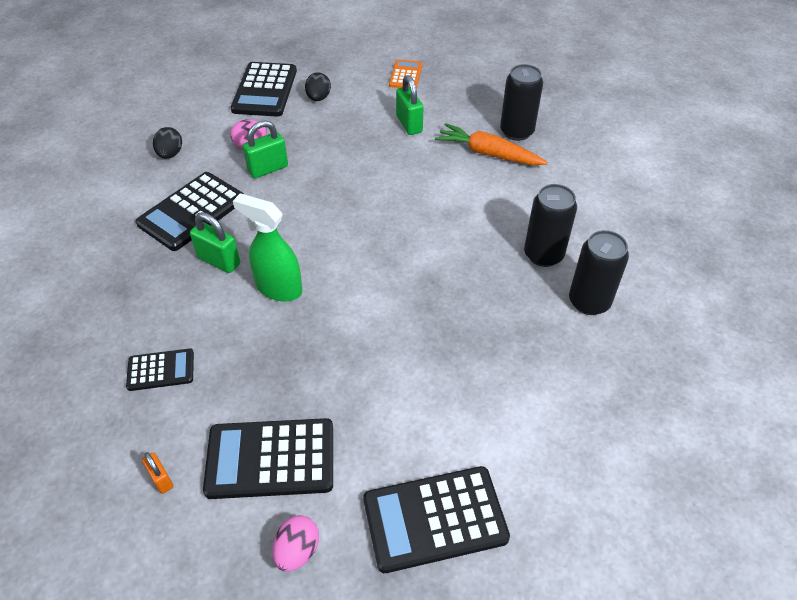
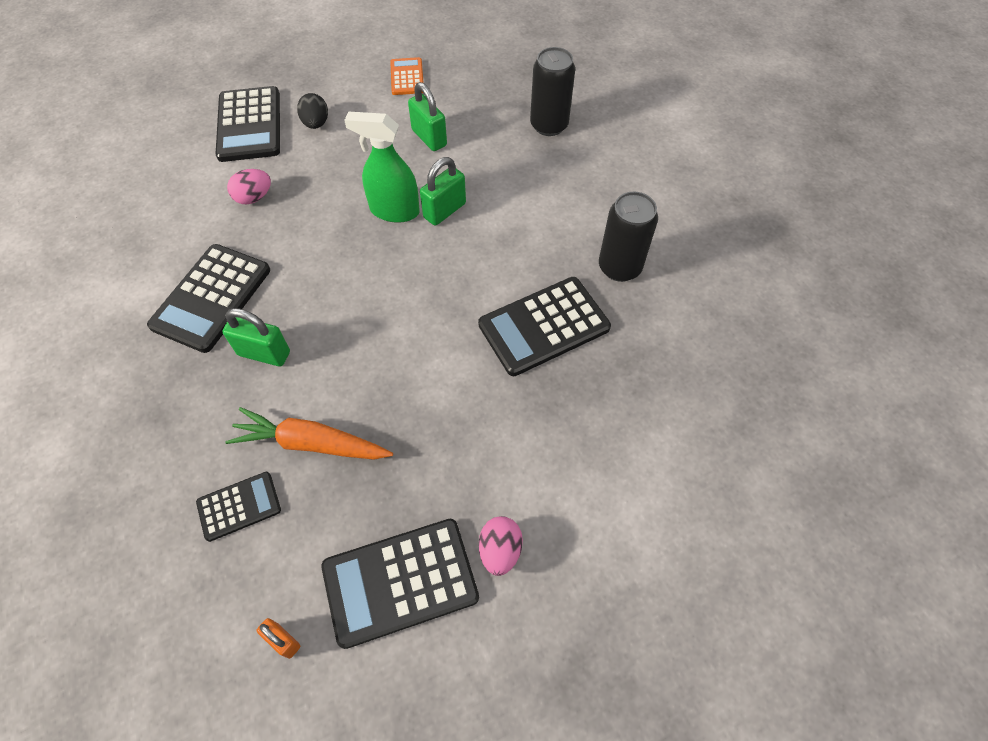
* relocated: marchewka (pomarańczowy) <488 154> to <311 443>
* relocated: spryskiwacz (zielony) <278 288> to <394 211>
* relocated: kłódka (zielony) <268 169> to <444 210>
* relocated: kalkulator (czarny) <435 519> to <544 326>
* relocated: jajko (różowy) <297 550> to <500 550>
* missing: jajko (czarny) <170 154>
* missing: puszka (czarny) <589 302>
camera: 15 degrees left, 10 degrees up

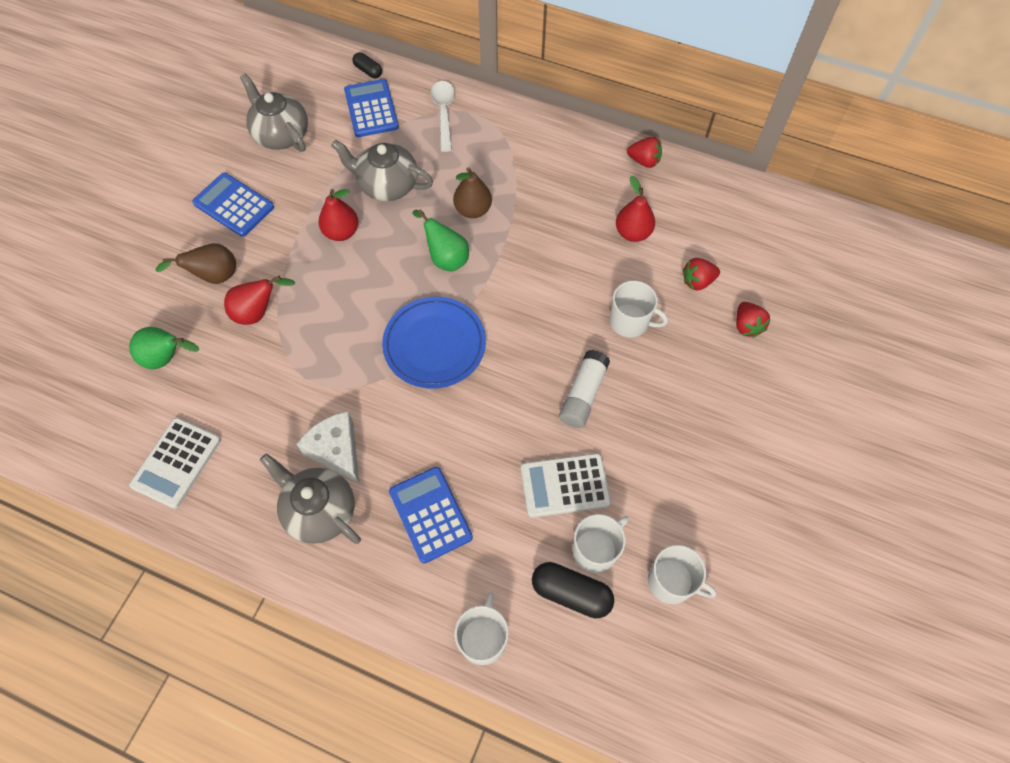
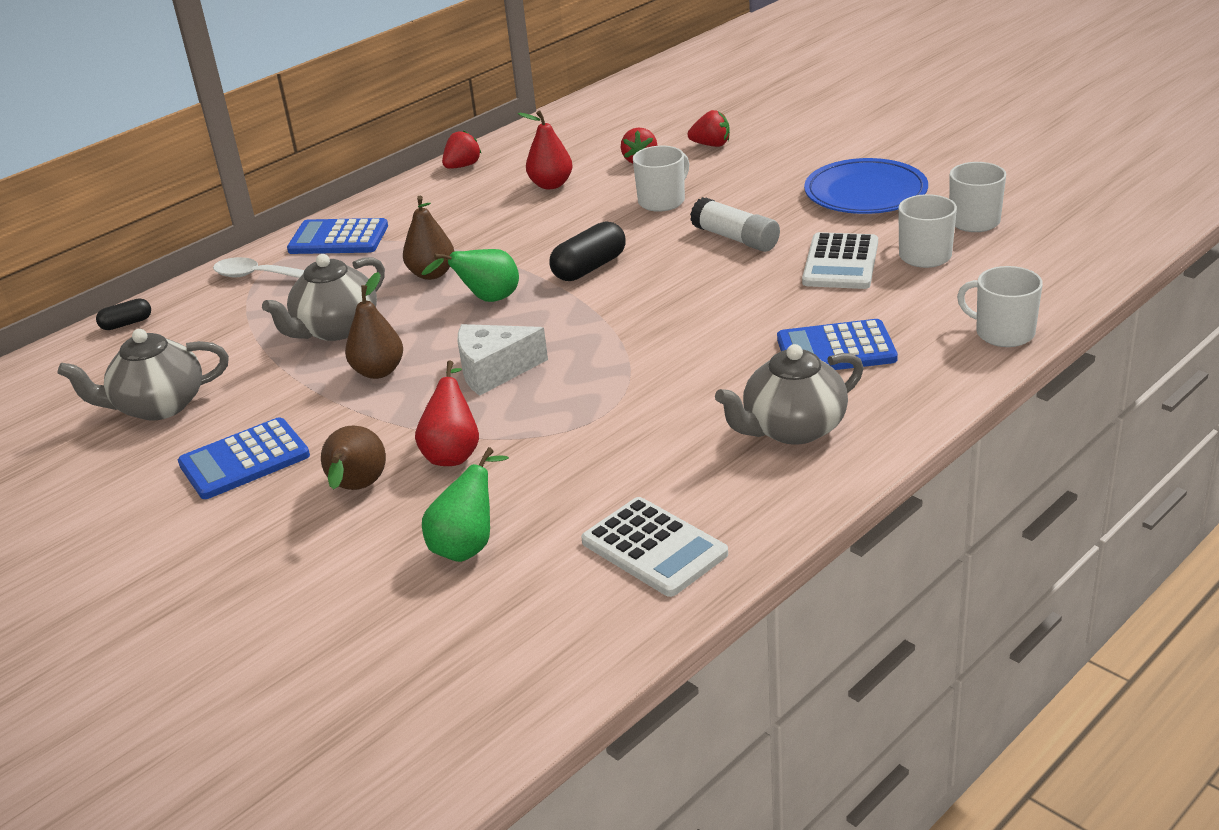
* relocated: kalkulator (niebieski) <371 109> to <338 238>
* colour: gruszka (czerwony) <341 232> to gruszka (brązowy) <378 371>
* relocated: ser (biały) <337 450> to <494 371>
* relocated: kapsułka (czarny) <571 593> to <589 268>
* relocated: talerz (niebieski) <434 345> to <865 193>
camera: 65 degrees left, 30 degrees down

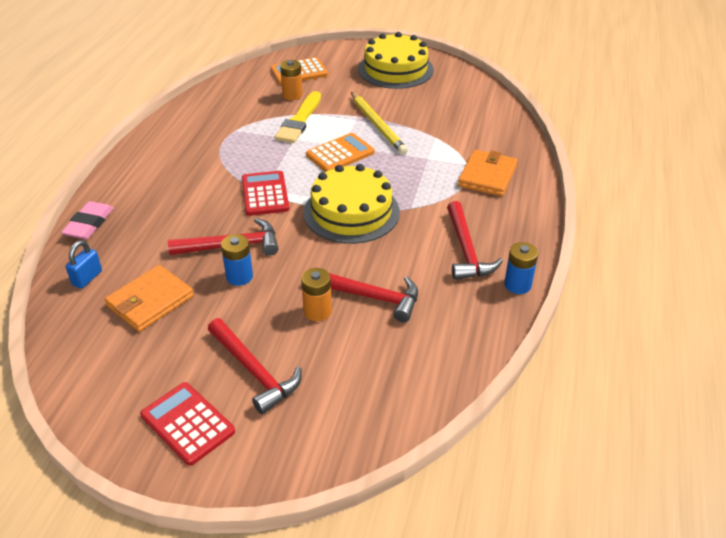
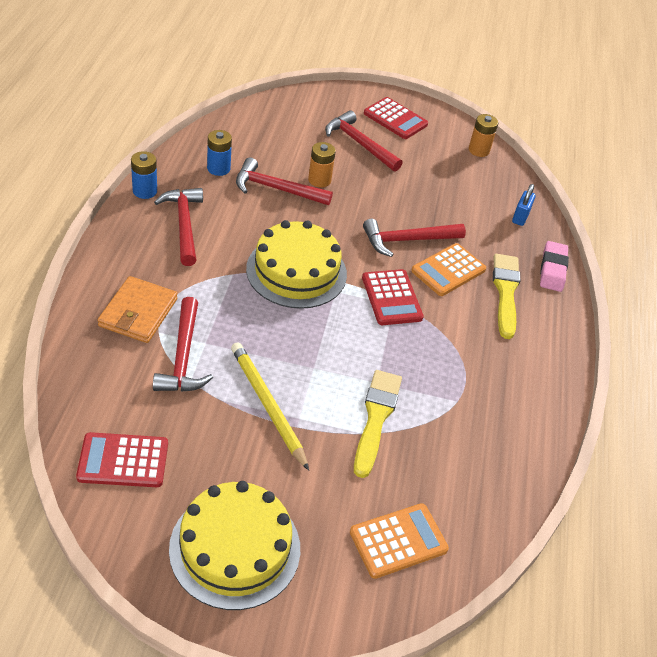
* appeared: kalkulator (czerwony) <123 461>
* appeared: młotek (czerwony) <183 356>
* relocated: bateria (niebieski) <239 276> to <218 168>
* relocated: kalkulator (pomarańczowy) <340 154> to <448 270>
* relocated: bateria (pomarańczowy) <292 95> to <479 150>
* appeared: pędzel (żółty) <505 292>
* missing: portfel (pomarańczowy) <150 301>
camera: 170 degrees right, 5 degrees up

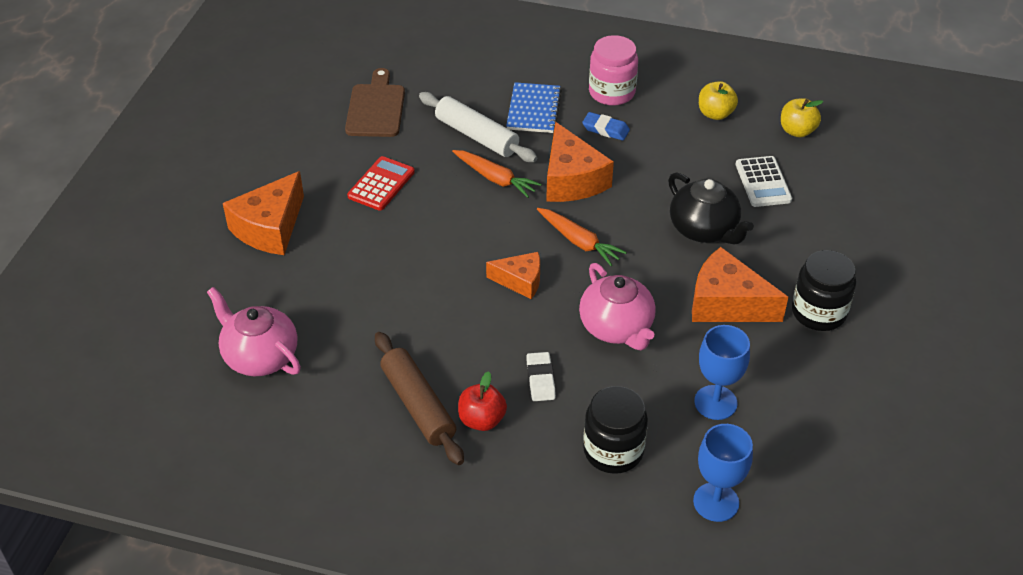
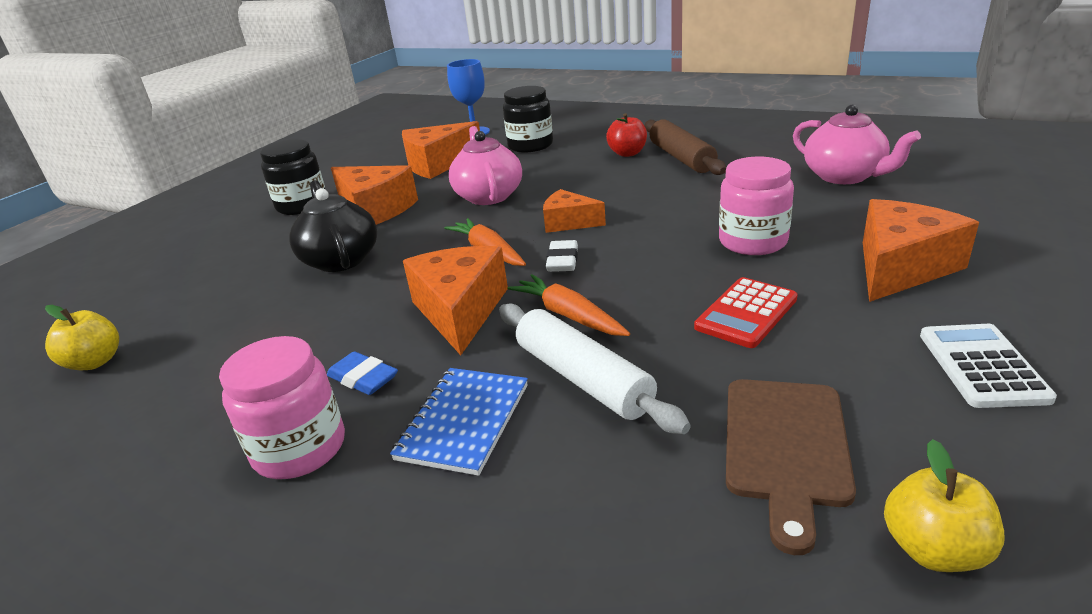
* exchanged: kielich (niebieski) <715 402> to ser (pomarańczowy) <438 164>
* relocated: gumka do mazania (biały) <540 379> to <562 261>
* appeared: słoik (różowy) <752 241>
* relocated: jabłko (żółty) <715 114> to <933 549>
* relocated: kalkulator (biały) <763 182> to <982 366>
camera: 165 degrees left, 15 degrees down

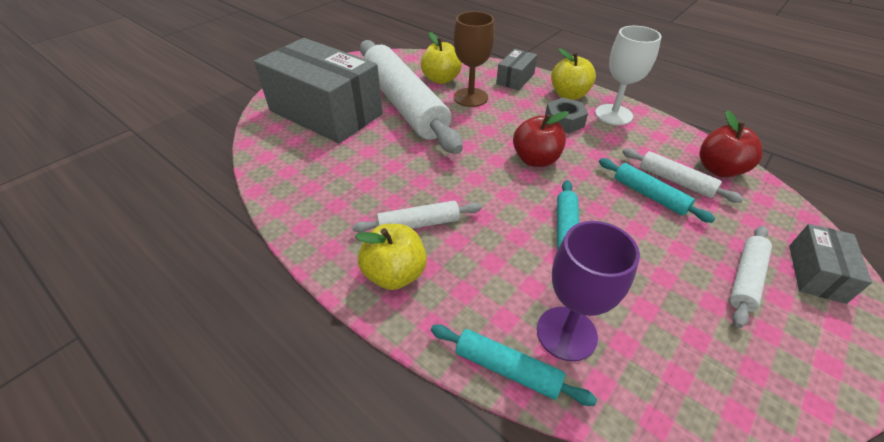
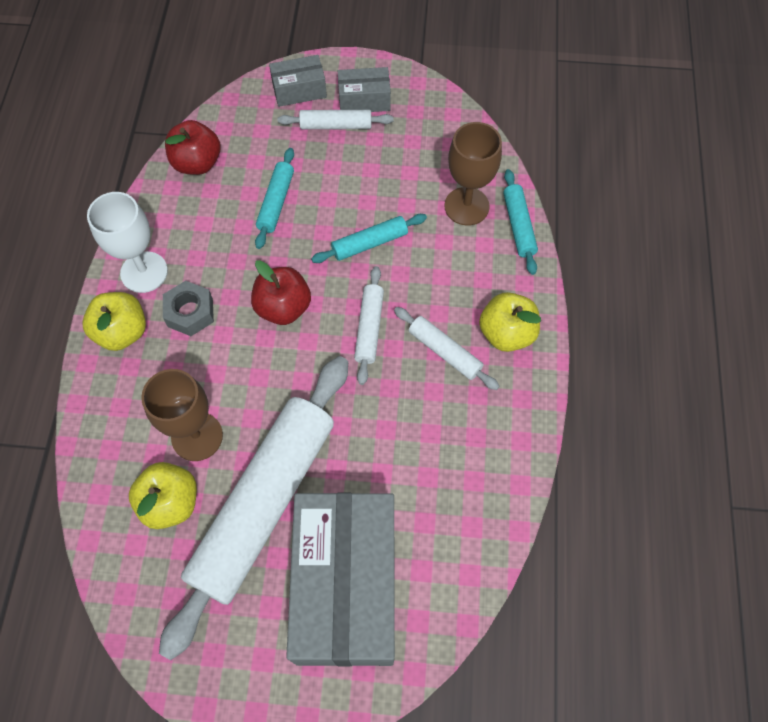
* relocated: pudełko (szary) <515 79> to <364 100>
* relocated: wałek do ciasta (biały) <675 181> to <369 328>
* colour: kielich (fioletowy) <566 333> to kielich (brązowy) <466 206>
camera: 125 degrees left, 20 degrees up

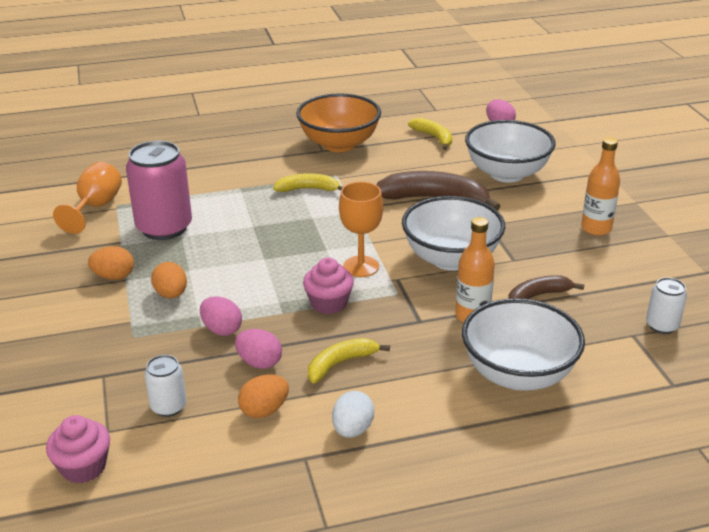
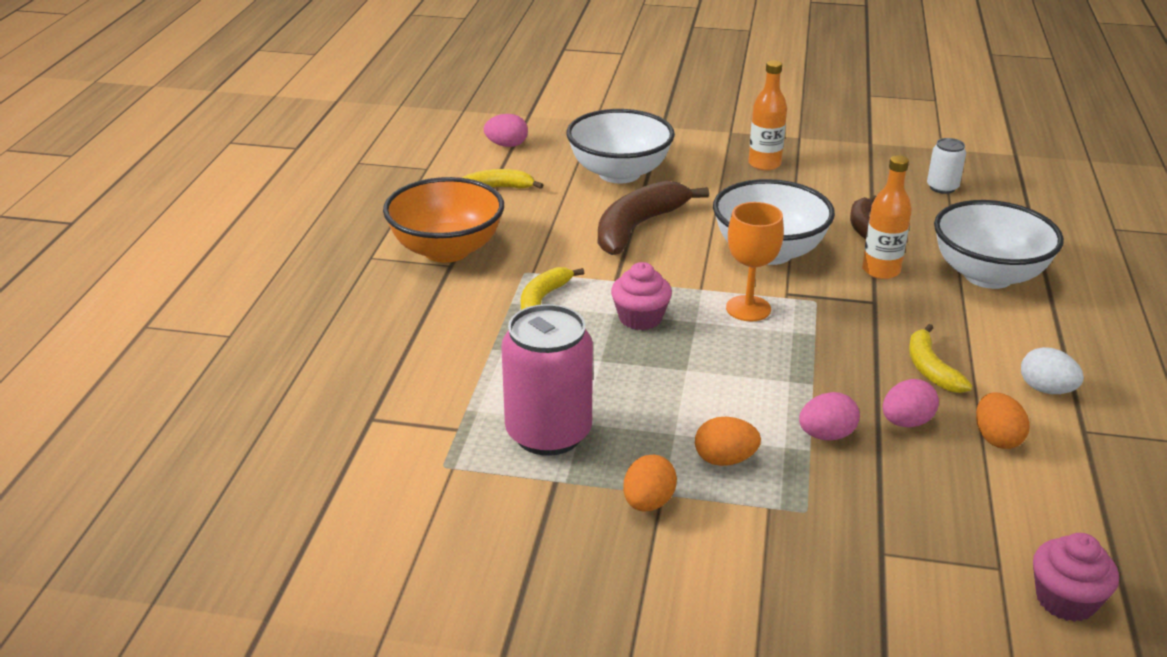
* relocated: muffinka (różowy) <328 303> to <640 318>
* missing: kielich (pomarańczowy) <96 207>
* missing: puszka (biały) <168 406>
camera: 65 degrees left, 0 degrees up

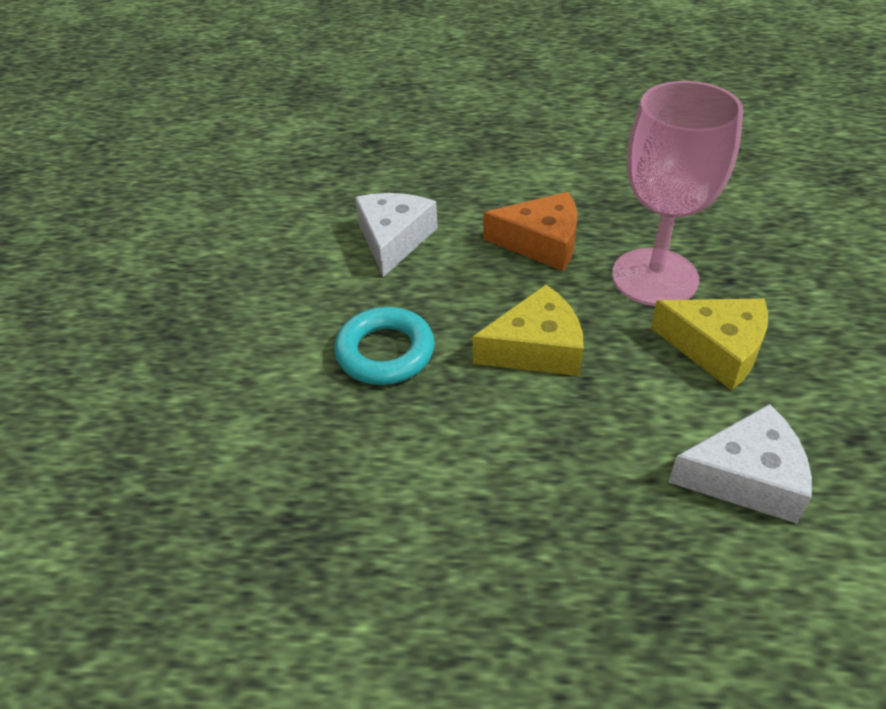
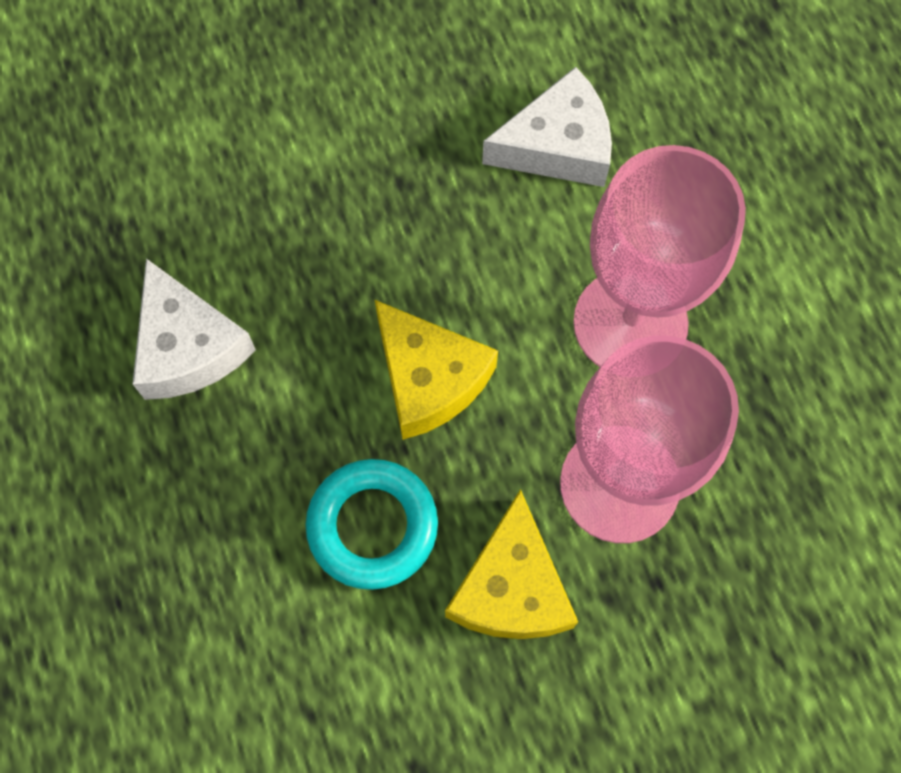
* relocated: ser (biały) <746 477> to <188 347>
* relocated: pierścień (turkusowy) <385 352> to <372 526>
* exchanged: ser (pomarańczowy) <541 242> to kielich (różowy) <630 323>
camera: 65 degrees right, 25 degrees up

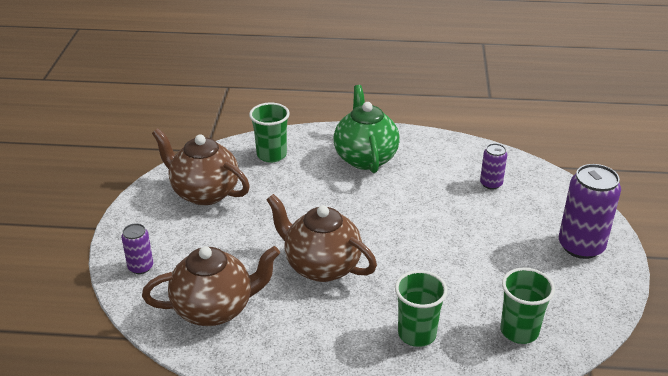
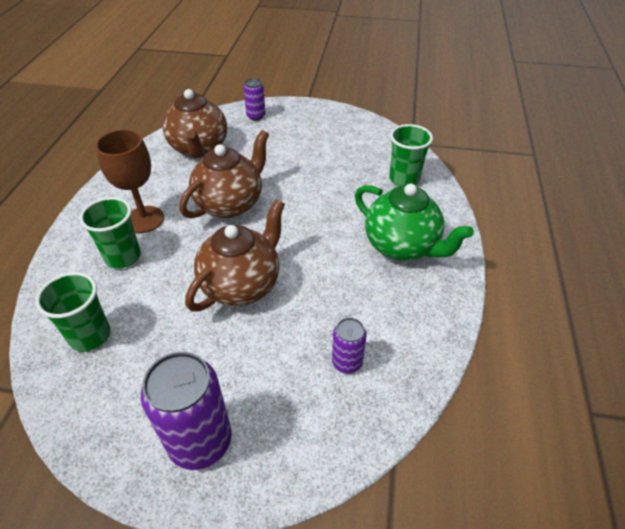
* appeared: kielich (brązowy) <144 219>
* relocated: imbryk (brązowy) <204 192> to <242 285>
* spun: imbryk (zielony) <365 157> = <402 246> 45 degrees clockwise
camera: 95 degrees right, 10 degrees up

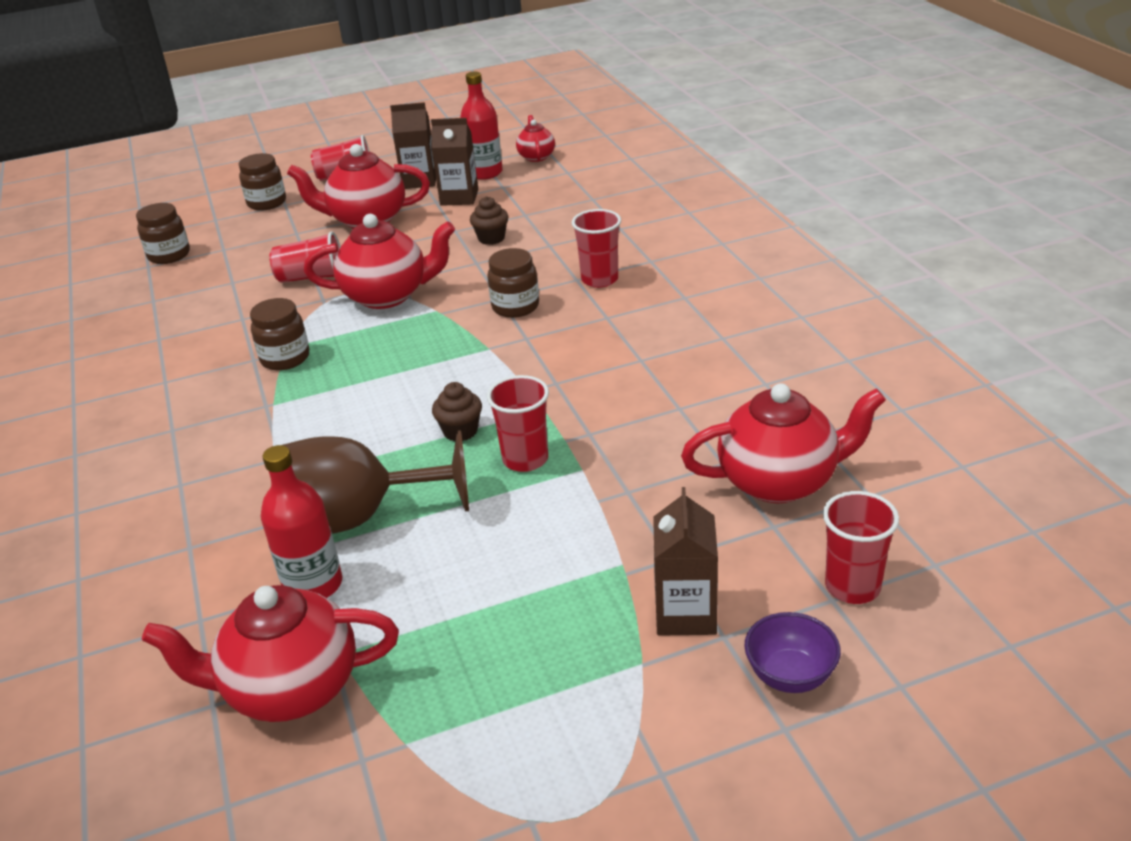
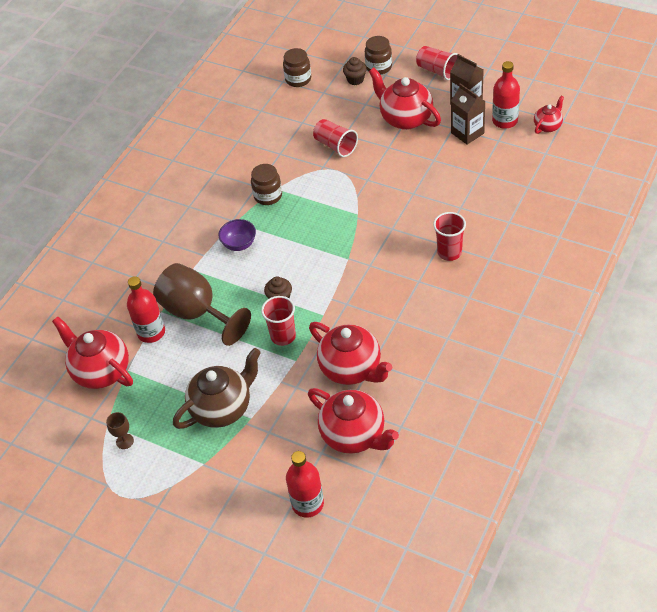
* appeared: kielich (brązowy) <125 441>
* appeared: imbryk (brązowy) <222 408>
* relocated: miska (fioletowy) <790 675> to <239 244>
* exchanged: szklanka (czerwony) <852 587> to butelka (czerwony) <308 504>
* relocated: imbryk (czerwony) <387 295> to <351 369>
* relocated: muffinka (brązowy) <491 238> to <355 80>
* missing: słoik (brązowy) <515 307>
* missing: karton mleka (brązowy) <685 613>
camera: 50 degrees right, 15 degrees up

